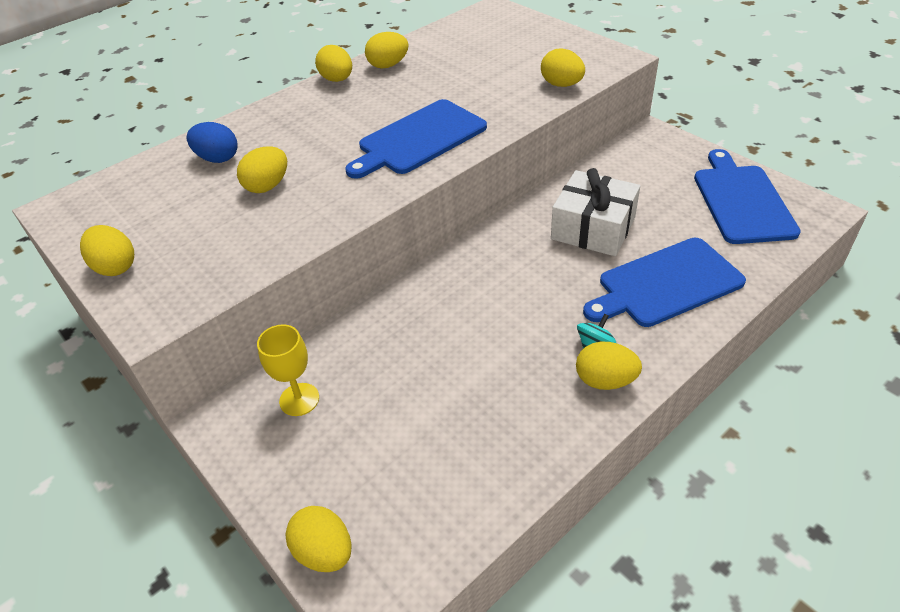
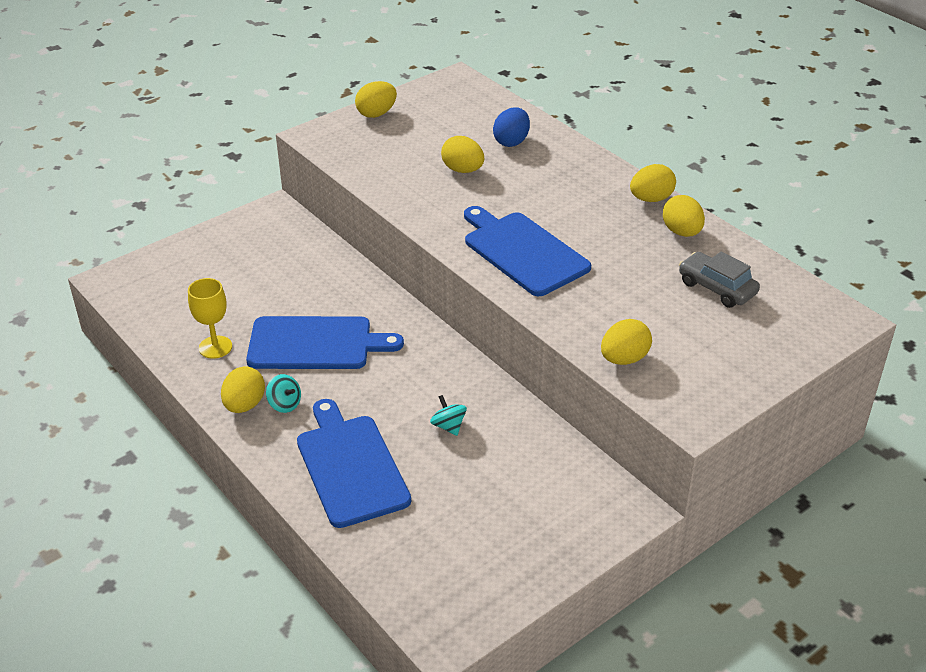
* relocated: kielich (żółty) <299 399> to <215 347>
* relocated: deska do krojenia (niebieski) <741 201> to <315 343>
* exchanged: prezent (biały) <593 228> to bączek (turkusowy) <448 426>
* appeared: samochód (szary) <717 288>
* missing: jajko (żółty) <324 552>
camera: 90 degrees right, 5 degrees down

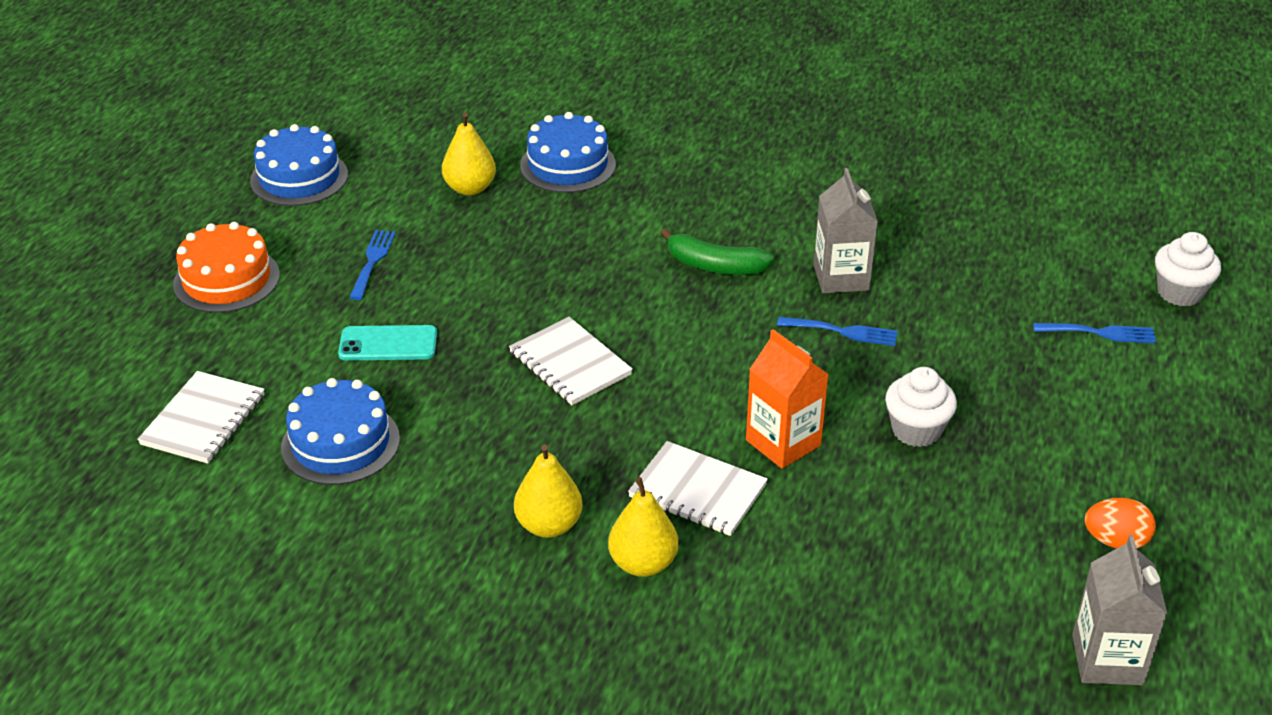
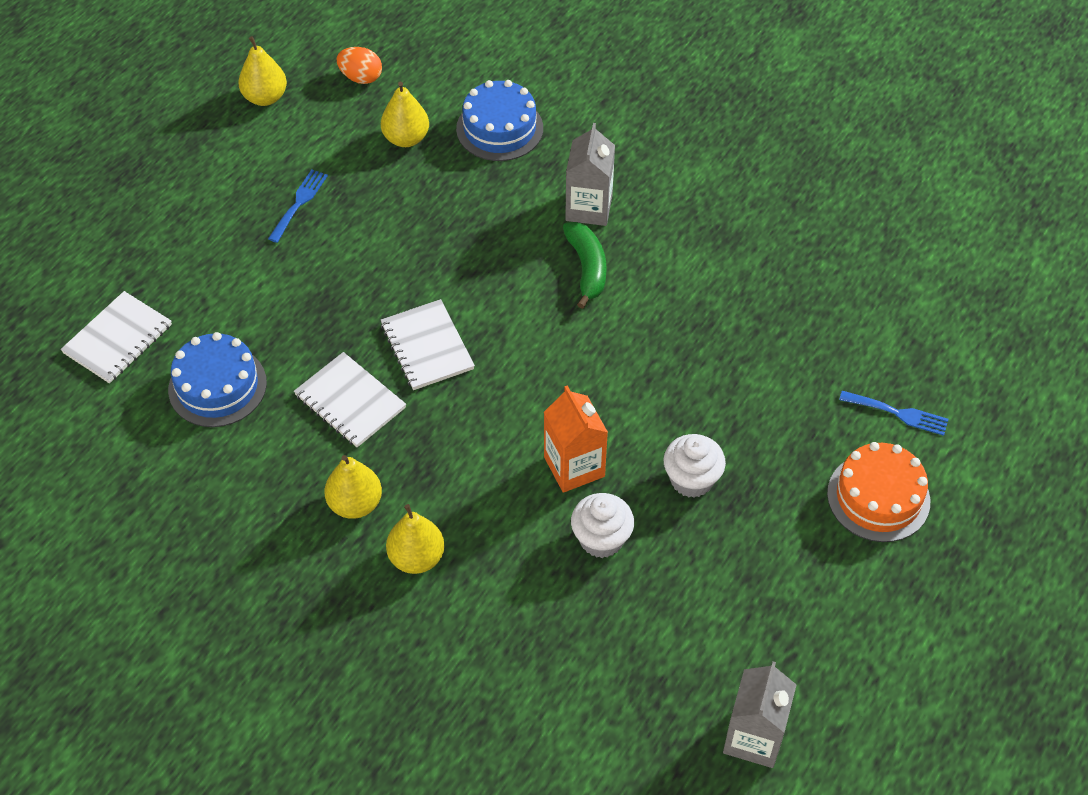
* exchanged: tort (niebieski) <299 177> to gruszka (żółty) <265 97>
* relocated: zeszyt (biały) <697 491> to <350 402>
* relocated: jajko (pomarańczowy) <1115 541> to <361 77>
* spun: banan (zielony) <714 266> = <587 268> 135 degrees counterclockwise
* relocated: karton mleka (szary) <841 277> to <589 208>
* relocated: muffinka (biały) <1180 293> to <601 539>
* relocated: tort (pomarańczowy) <226 279> to <878 497>
* missing: telefon (turkusowy) <388 344>
* missing: widelec (niebieski) <843 332>
camera: 15 degrees right, 15 degrees up

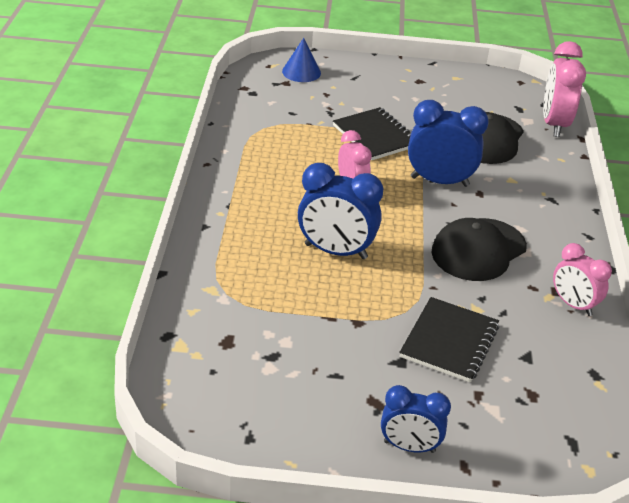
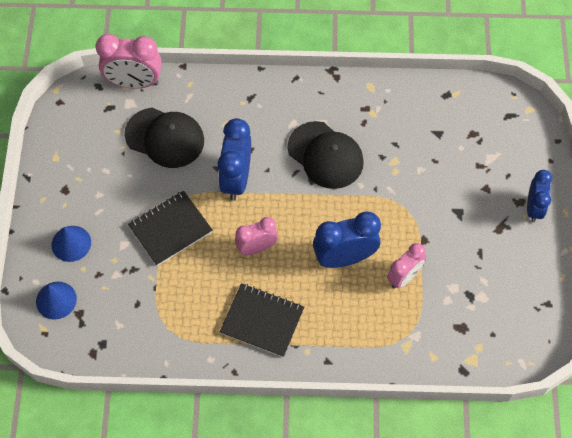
* appeared: stożek (niebieski) <71 243>
* relocated: zeszyt (czarny) <449 341> to <262 321>
* spun: budzik (niebieski) <335 251> = <344 257> 120 degrees counterclockwise
* relocated: budzik (różowy) <573 305> to <404 277>
camera: 90 degrees left, 25 degrees up

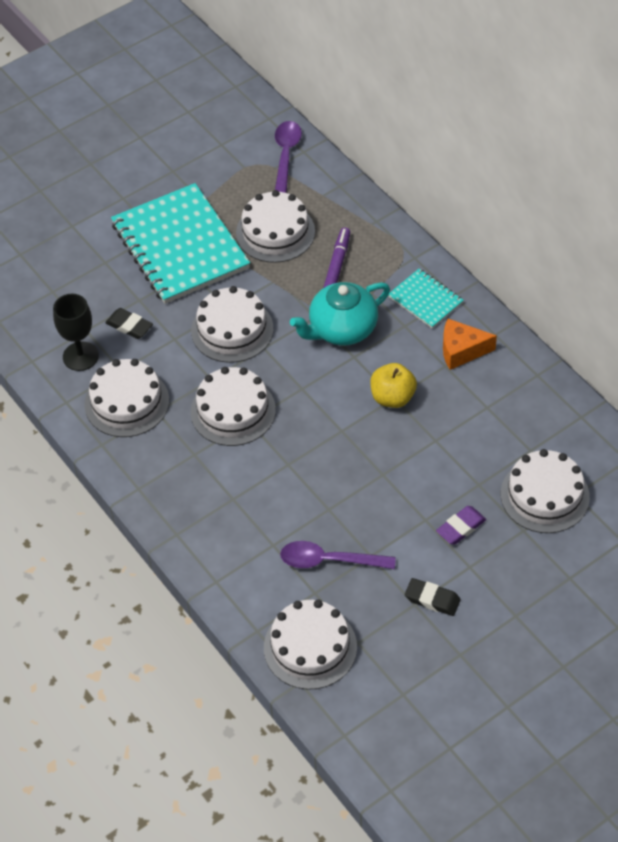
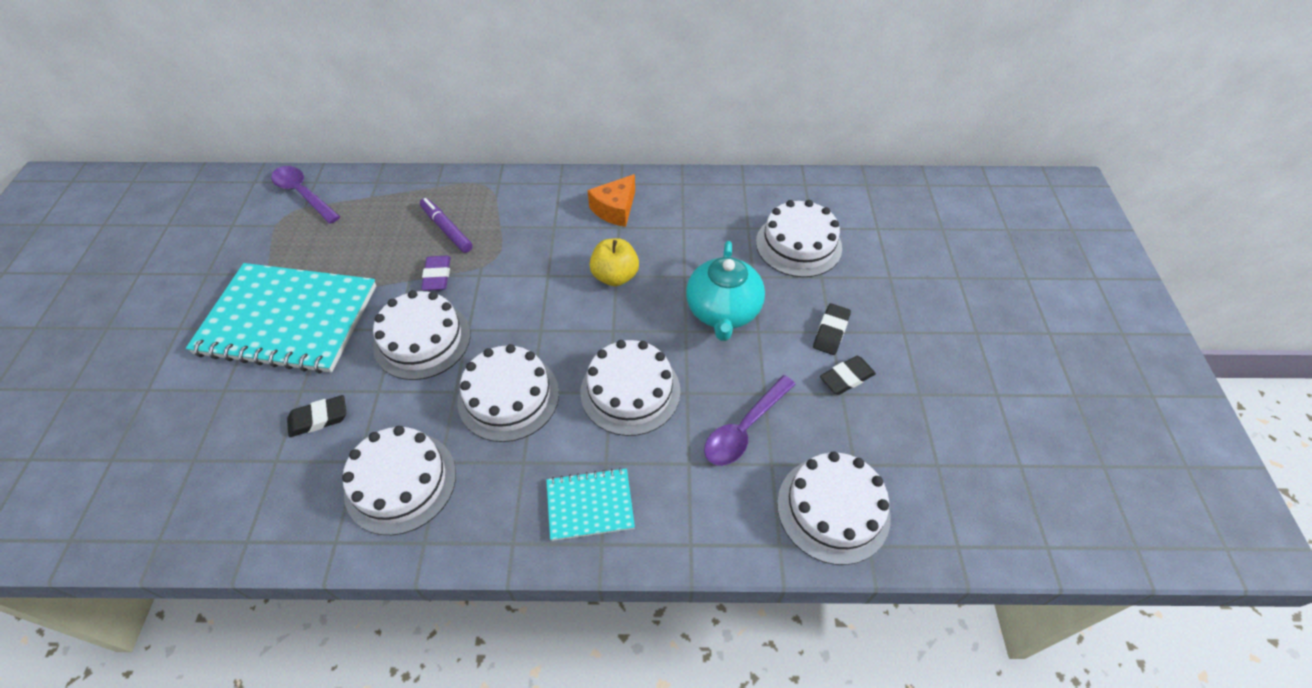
* relocated: gumka do mazania (fioletowy) <461 527> to <437 276>
* relocated: zeszyt (turkusowy) <425 300> to <590 505>
* relocated: tort (biały) <275 232> to <630 391>
* relocated: imbryk (turkusowy) <341 329> to <723 311>
* appeared: gumka do mazania (czarny) <830 332>
* missing: kielich (czarny) <80 356>
camera: 55 degrees left, 0 degrees up

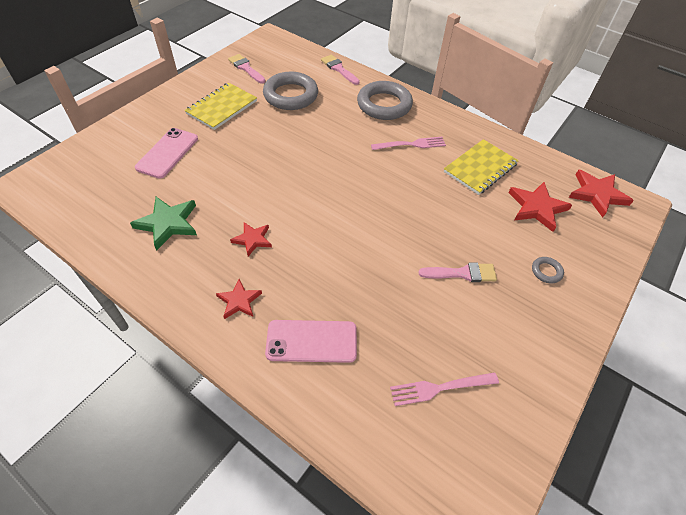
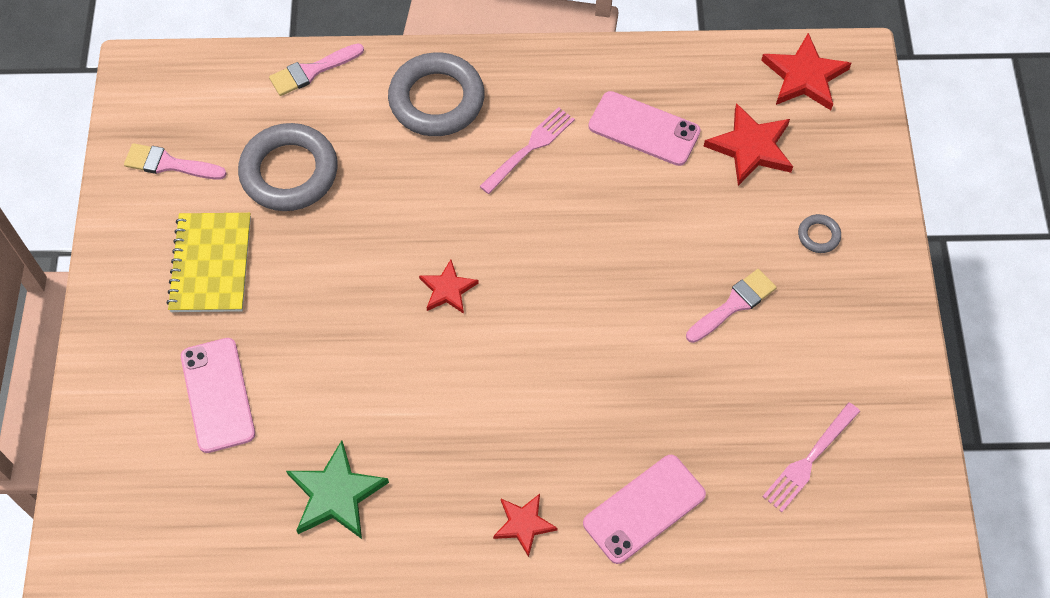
* spun: pędzel (różowy) <339 69> = <312 71> 45 degrees counterclockwise
* relocated: gwiazda (czerwony) <252 239> to <448 289>
* exchanged: zeszyt (żółty) <480 168> to telefon (różowy) <644 129>
camera: 35 degrees left, 10 degrees up

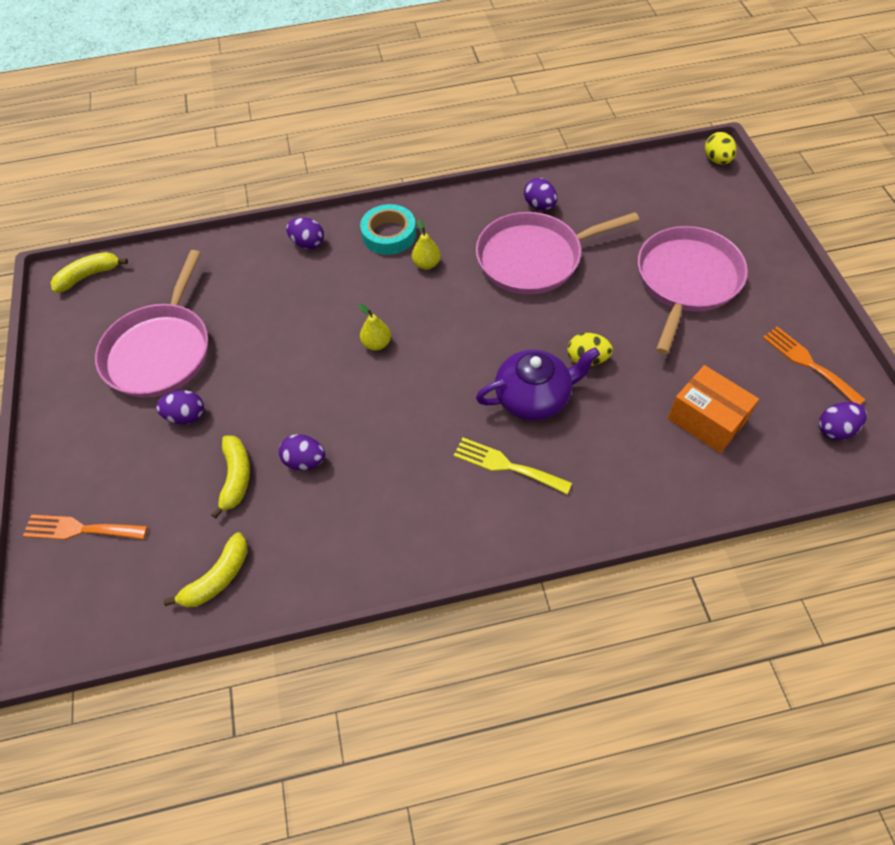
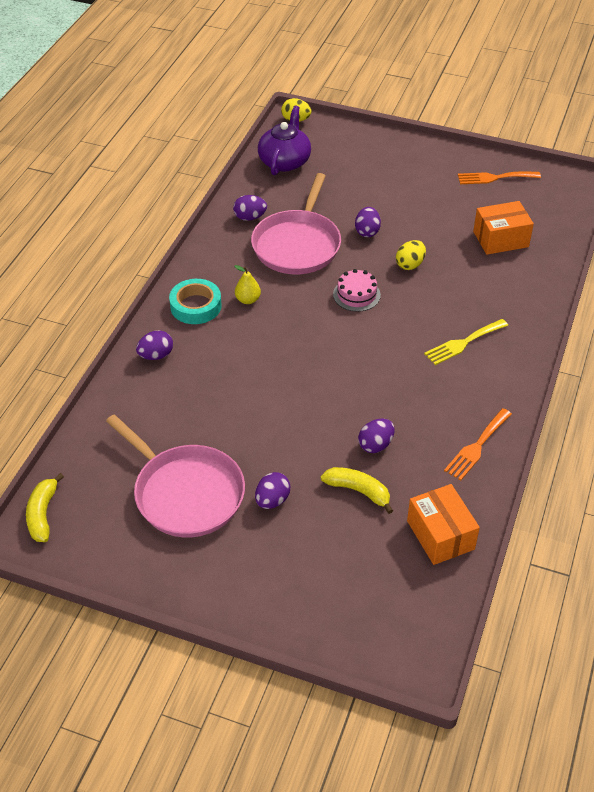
* relocated: imbryk (fioletowy) <534 397> to <285 161>
* appeared: tort (różowy) <356 295>
* relocated: jajko (fioletowy) <835 429> to <367 232>
* exchanged: banan (żółty) <217 578> to pudełko (pomarańczowy) <440 535>
* relocated: widelec (pomarańczowy) <80 529> to <477 446>
* missing: gruszka (żółty) <376 344>
* missing: patelnia (różowy) <686 281>
camera: 60 degrees left, 10 degrees down

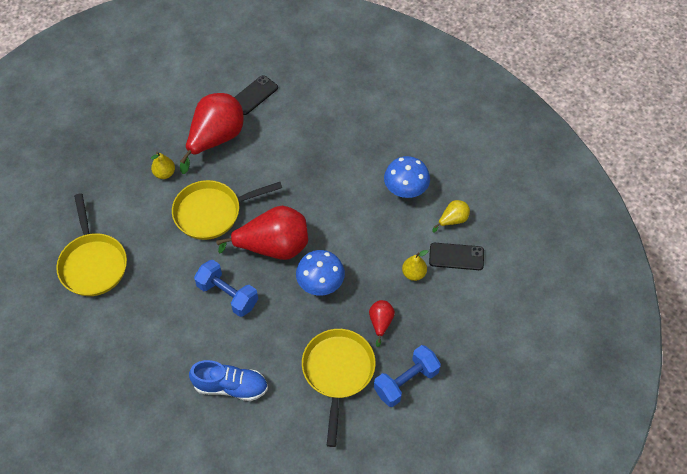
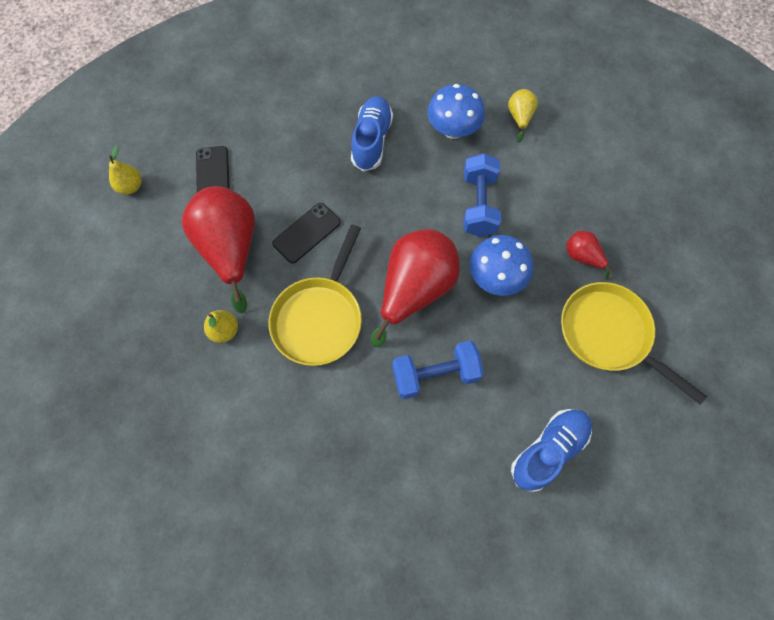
* relocated: gruszka (żółty) <413 273> to <131 186>
* relocated: telefon (czarny) <456 256> to <306 233>
* appeared: but (niebieski) <371 140>
* relocated: hantel (niebieski) <406 382> to <478 205>
* missing: patelnia (żółty) <93 264>
camera: 50 degrees left, 10 degrees up

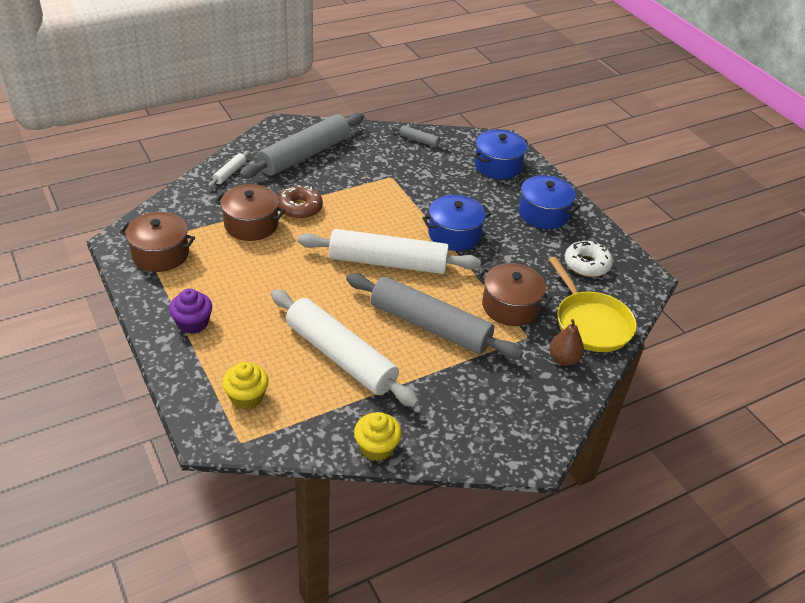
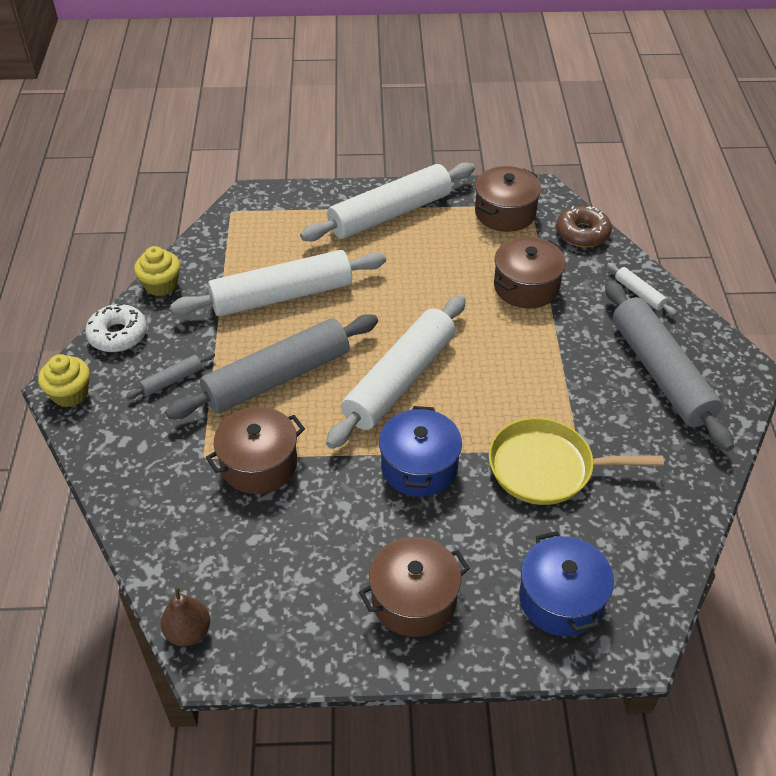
* relocated: muffinka (żółty) <247 397> to <70 394>
* relocated: donut (biały) <587 264> to <118 335>
* relocated: wałek do ciasta (szary) <419 140> to <172 380>
* relocated: gruszka (brązowy) <563 359> to <188 632>
* exchanged: muffinka (fioletowy) <193 323> to wałek do ciasta (biały) <390 214>
* colour: garnek (niebieski) <543 214> to garnek (brązowy) <414 600>
* relocated: patelnia (żółty) <591 323> to <547 468>
* relocated: donut (brązowy) <299 208> to <582 233>
camera: 120 degrees right, 5 degrees up

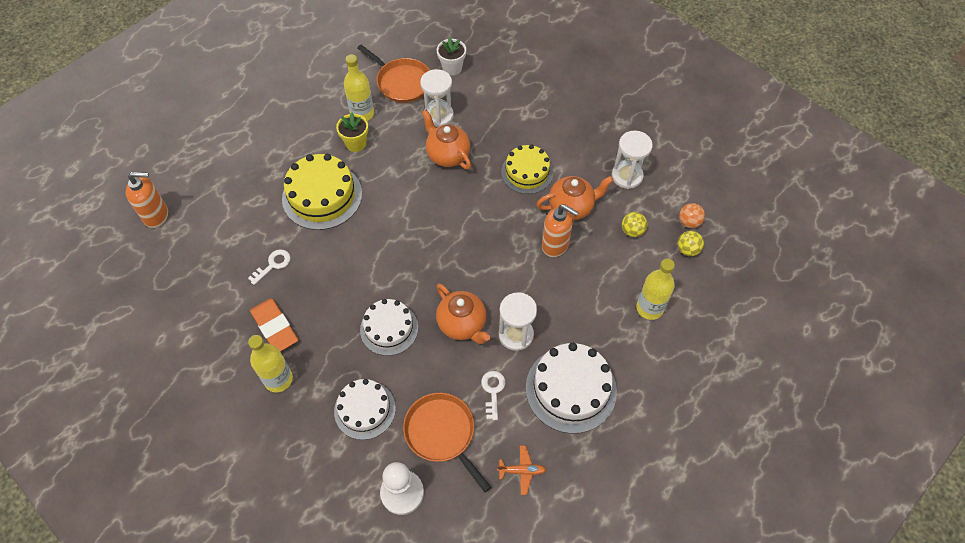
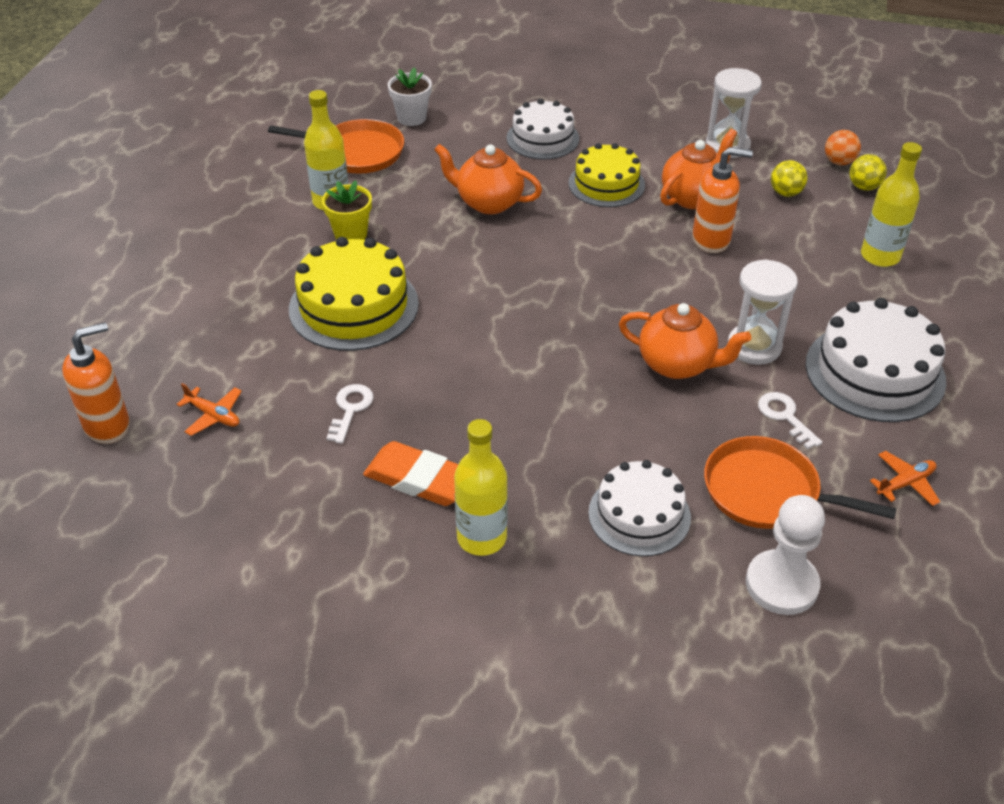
* appeared: samolot (pomarańczowy) <213 415>
* relocated: tort (biały) <389 328> to <542 138>
* missing: klepsydra (biały) <438 115>
camera: 30 degrees left, 15 degrees down

